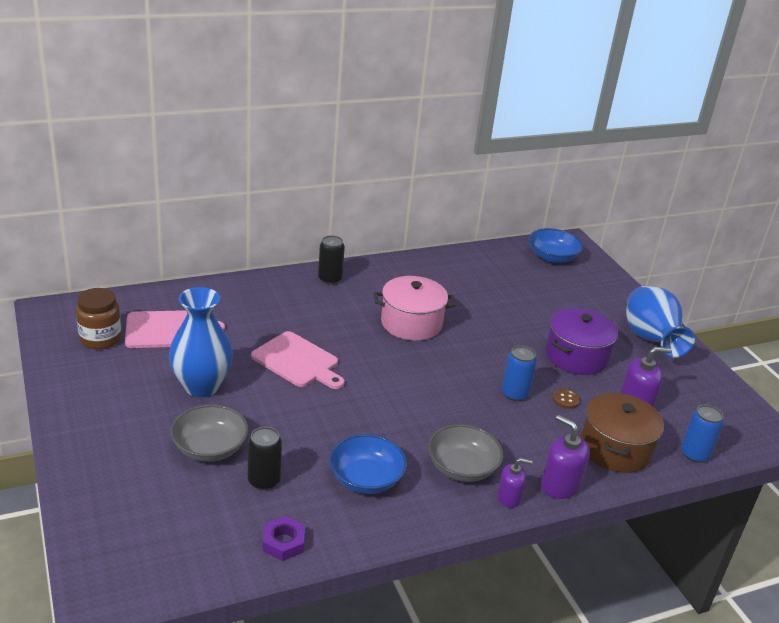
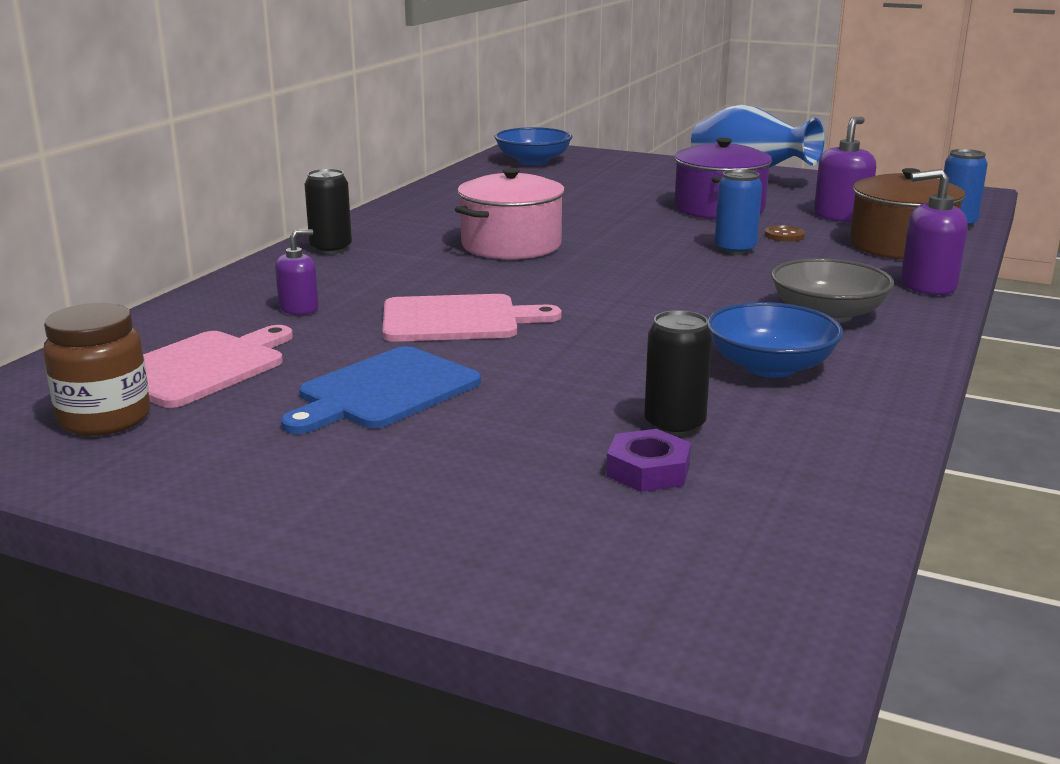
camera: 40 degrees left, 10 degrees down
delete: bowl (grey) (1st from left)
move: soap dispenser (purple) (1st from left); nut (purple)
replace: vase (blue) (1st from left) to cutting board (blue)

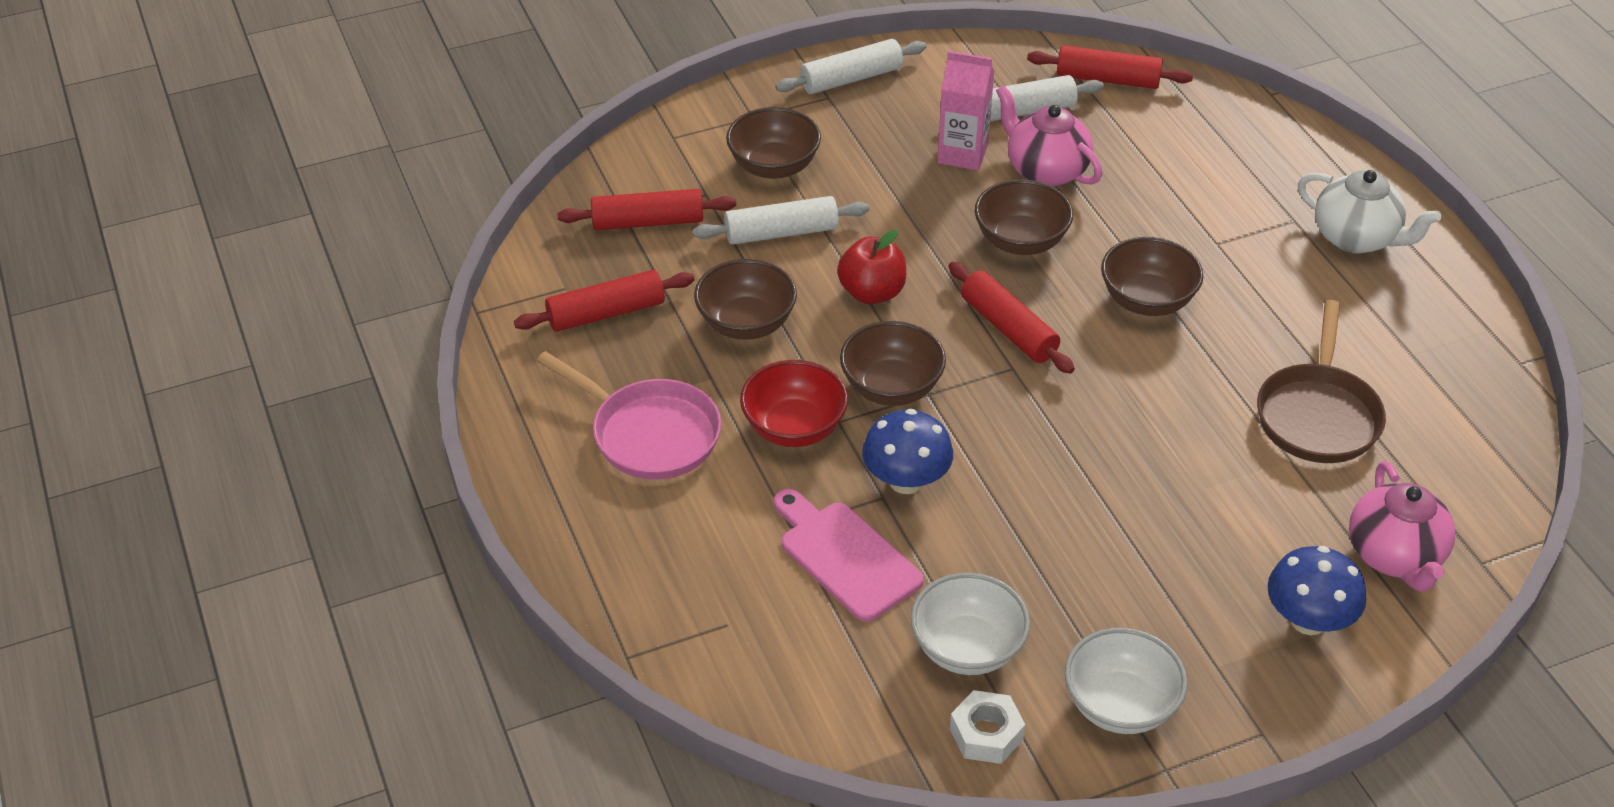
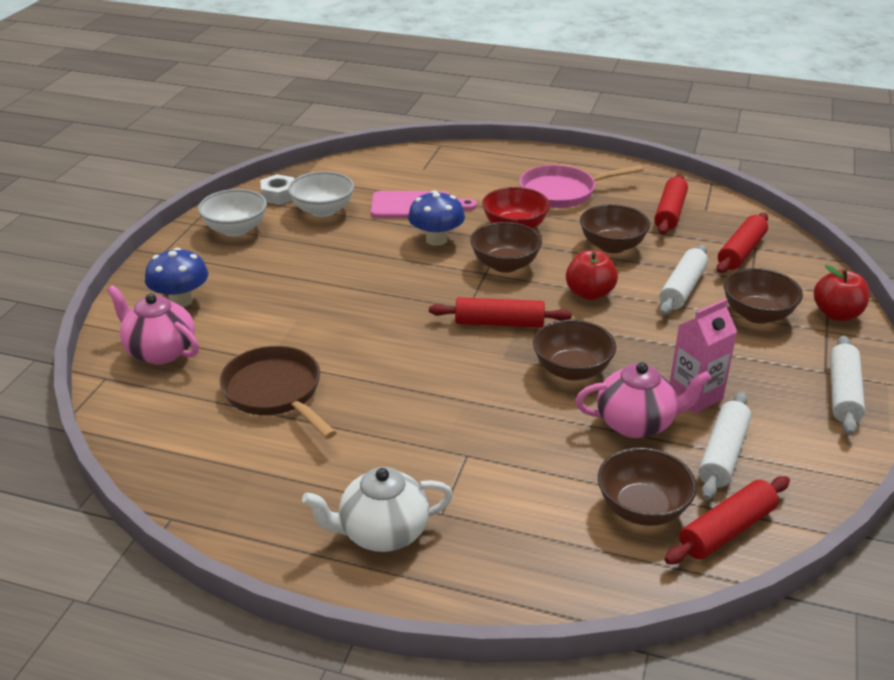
camera: 130 degrees right, 10 degrees down
insert: apple (red) (2nd from left)
move: bowl (brown) (5th from left in the first image) to bowl (brown) (4th from left)

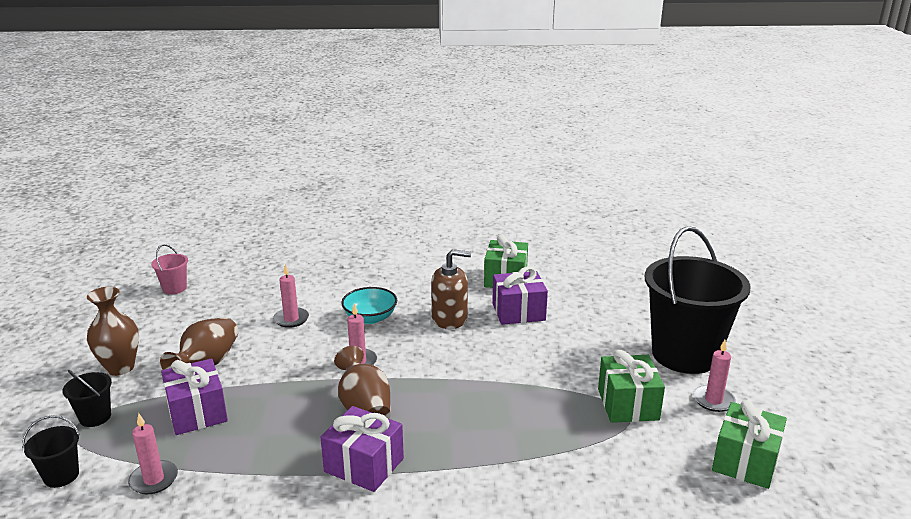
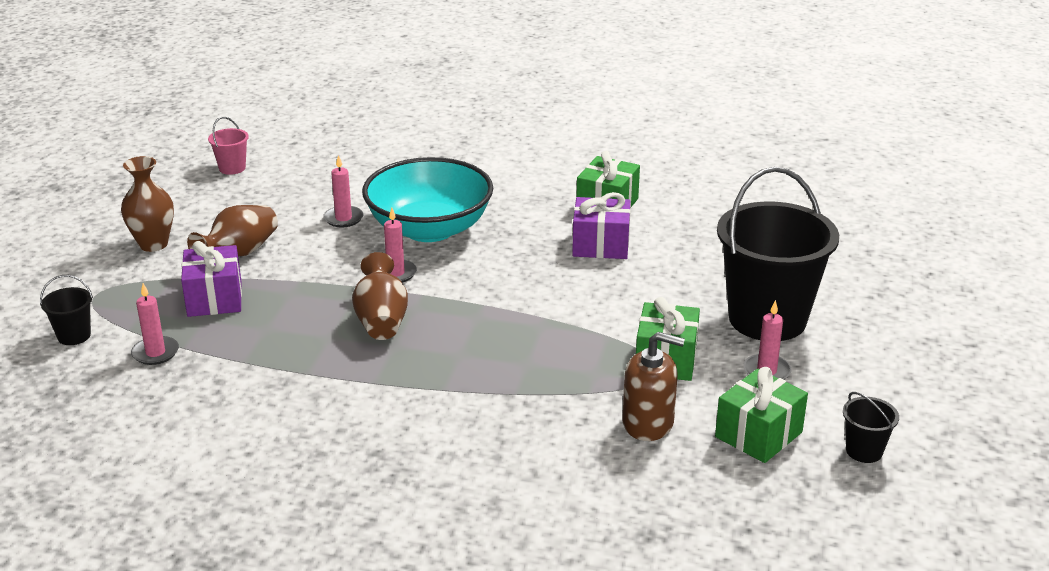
camera: 15 degrees right, 5 degrees up
delete: gift (purple) (2nd from left)
move: soap dispenser (brown); bucket (black) (2nd from left in the first image) to bucket (black) (3rd from left)
resize: bowl (turquoise) x2.02

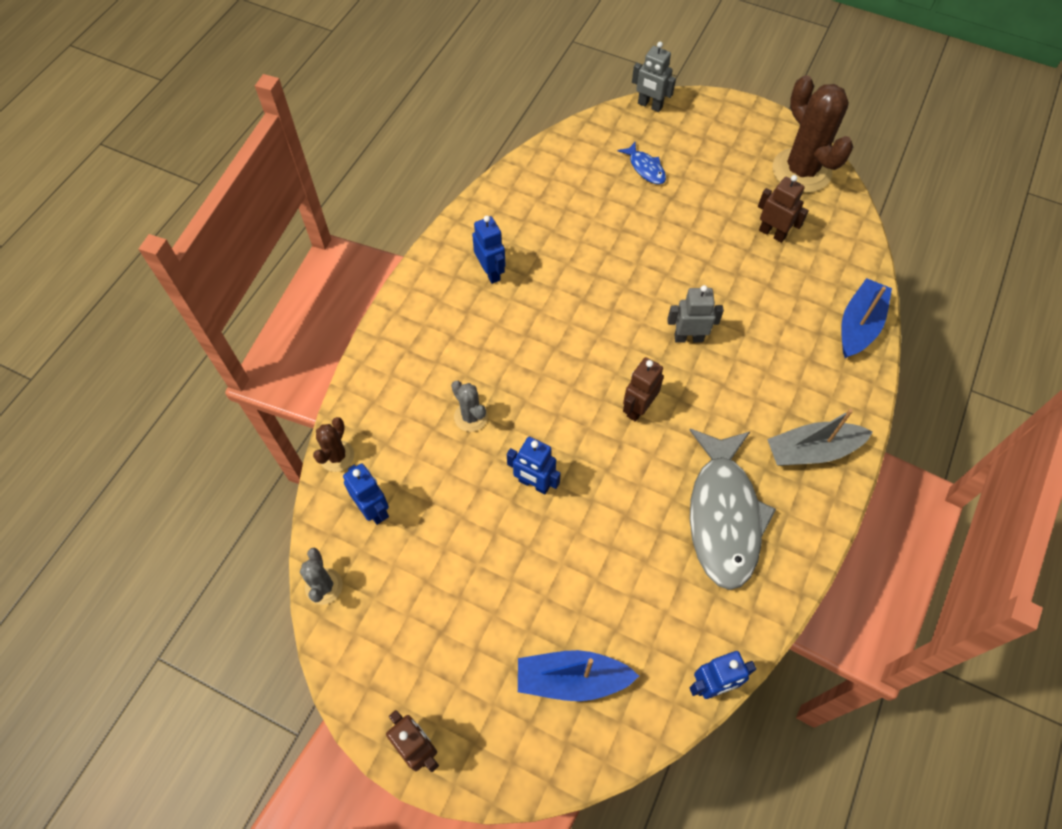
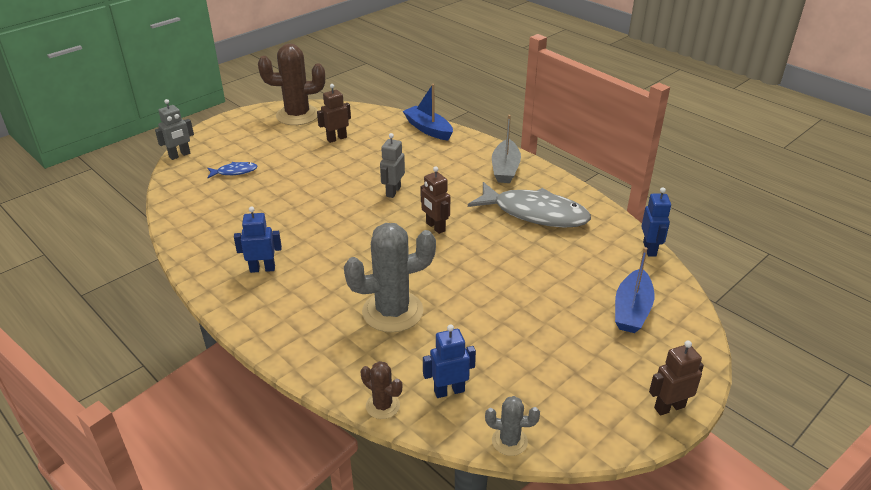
camera: 70 degrees left, 25 degrees down
delete: robot (blue) (3rd from left)
resize: cactus (grey) (2nd from left in the first image) x2.04

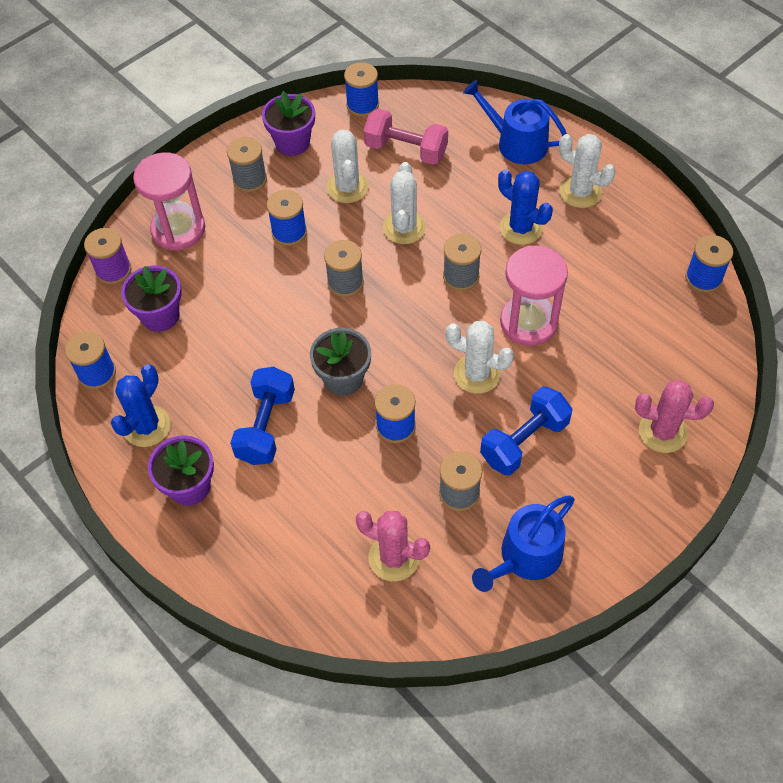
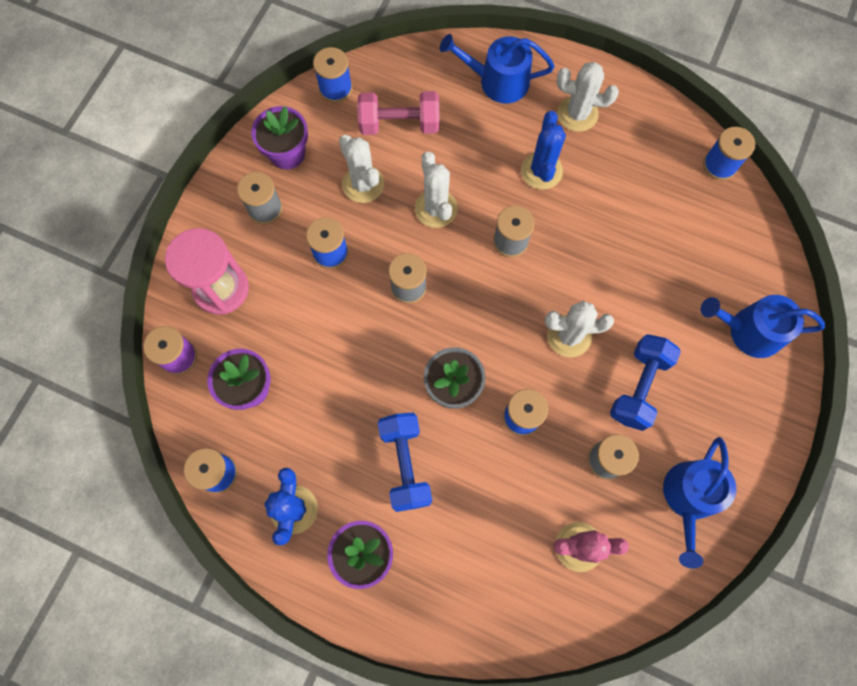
camera: 25 degrees left, 15 degrees up
delete: hourglass (pink) (2nd from left)
replace: cactus (pink) (2nd from left) to watering can (blue) (3rd from left)
rotate: cactus (blue) (2nd from left) 75 degrees clockwise

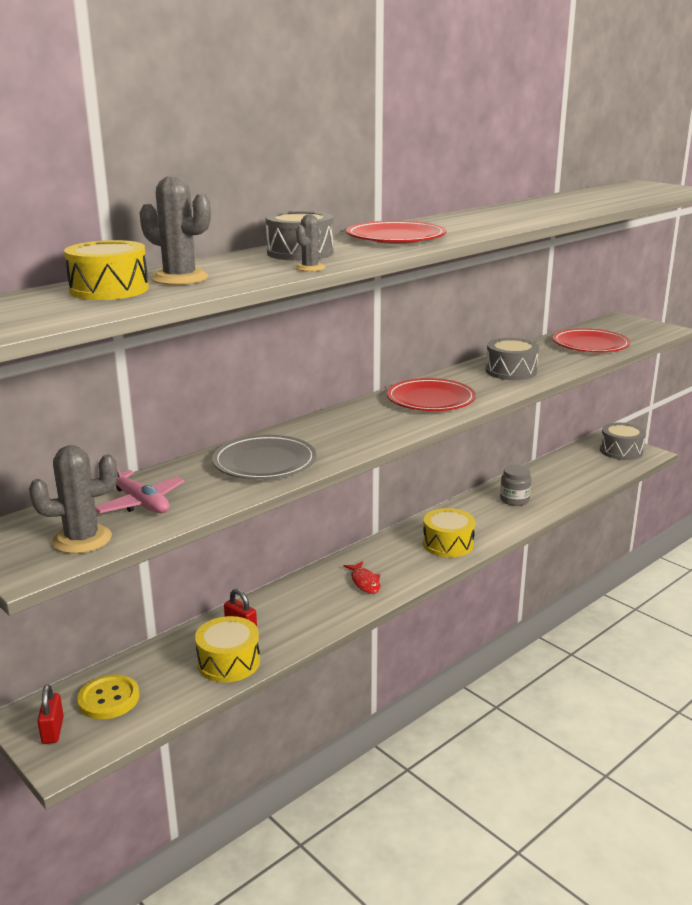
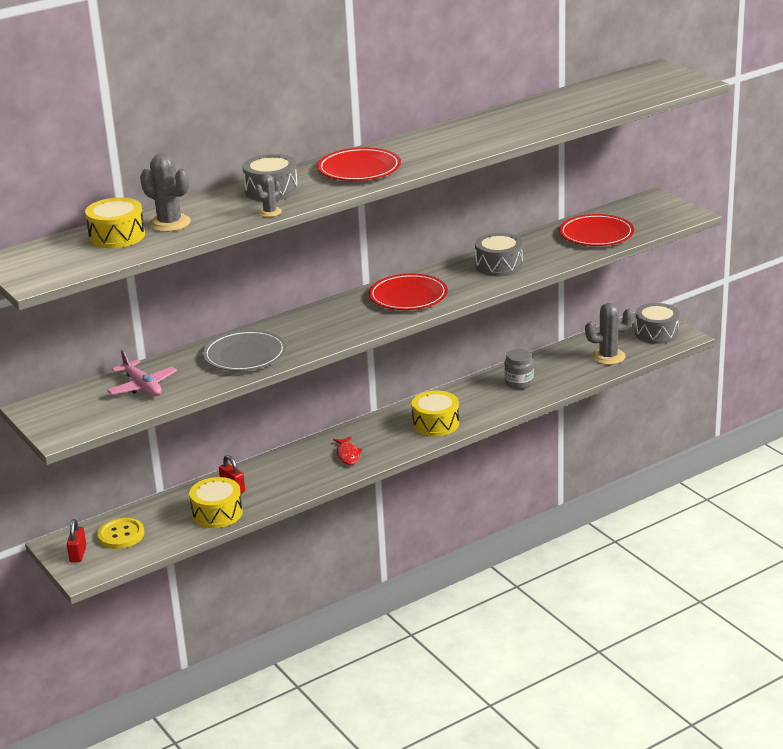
camera: 10 degrees right, 5 degrees up
move: cactus (grey) (1st from left in the first image) to cactus (grey) (3rd from left)

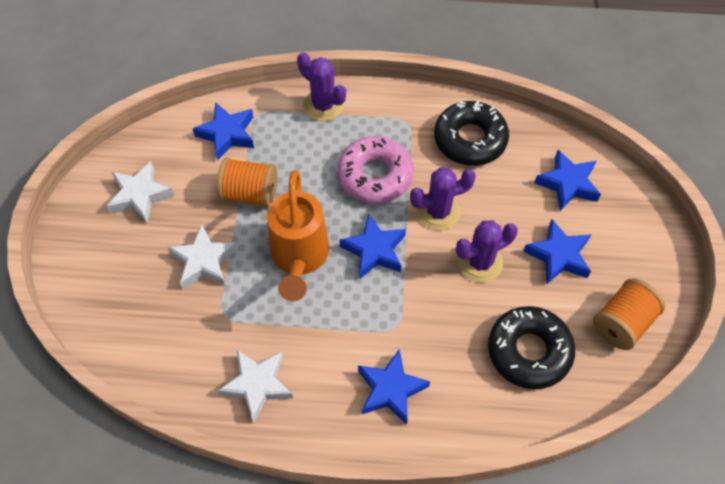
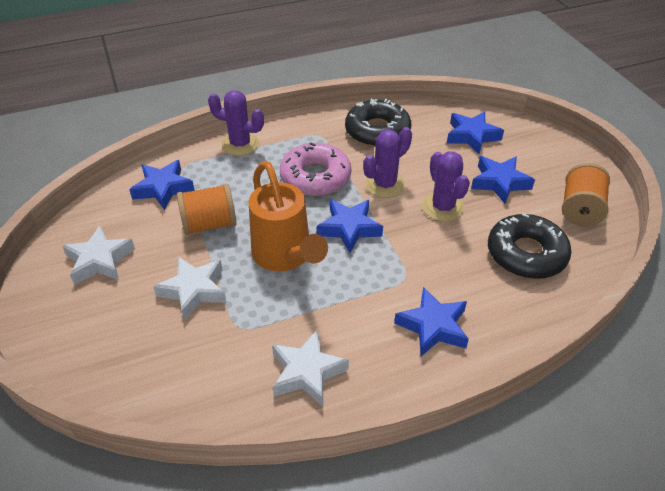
camera: 25 degrees left, 15 degrees down
rotate: cactus (purple) (3rd from left) 60 degrees counterclockwise

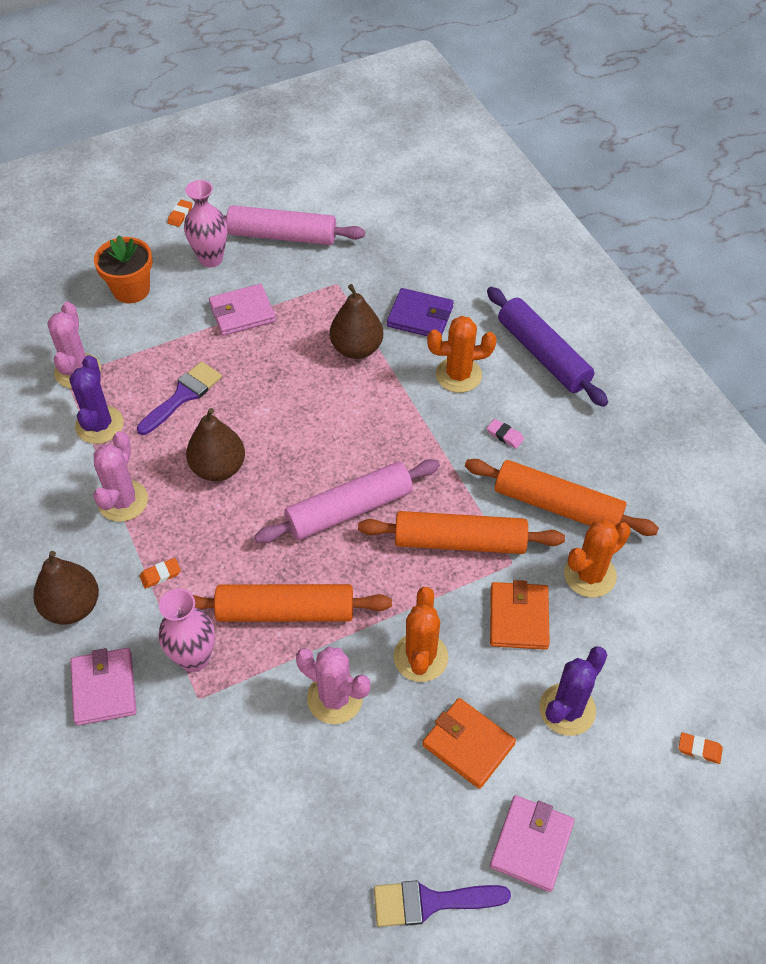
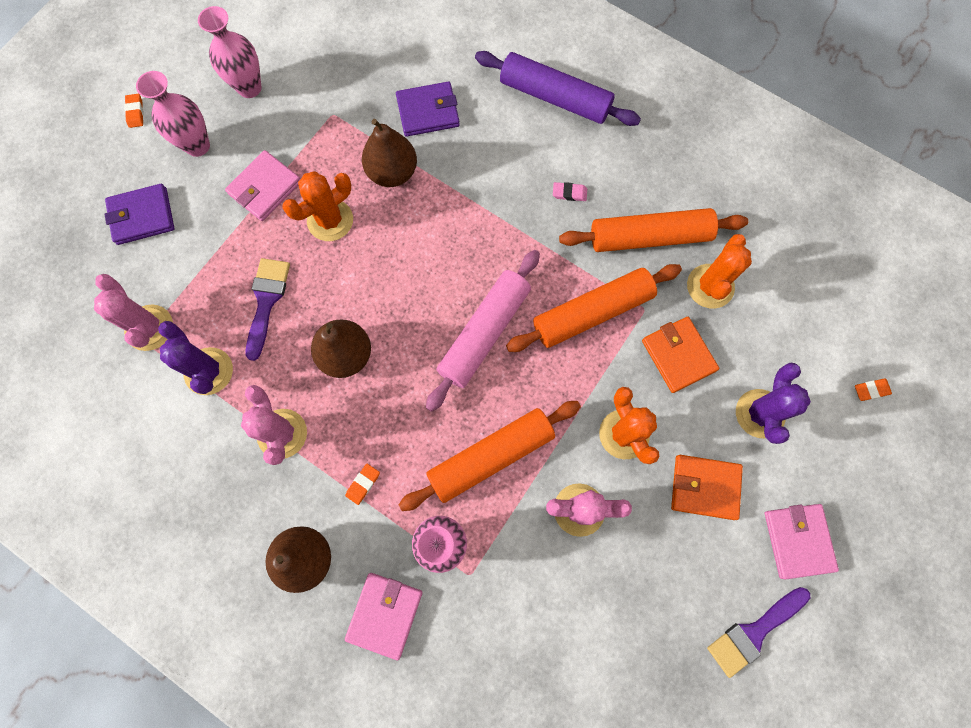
camera: 30 degrees left, 20 degrees up
move: cactus (orange) (2nd from left in the first image) to cactus (orange) (1st from left)
replace: flower pot (orange) to wallet (purple) (1st from left); rolling pin (pink) (1st from left) to vase (pink) (2nd from left)
rotate: wallet (pink) (1st from left in the first image) 60 degrees clockwise

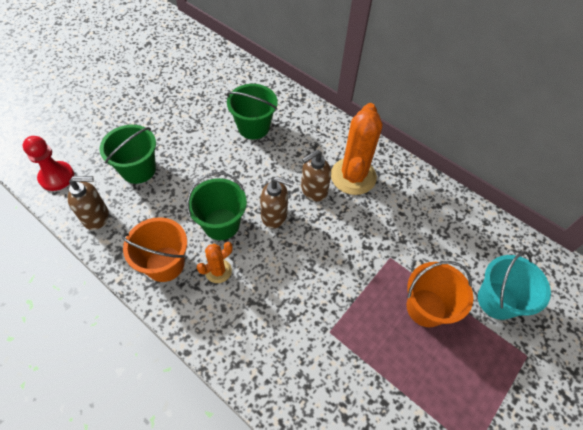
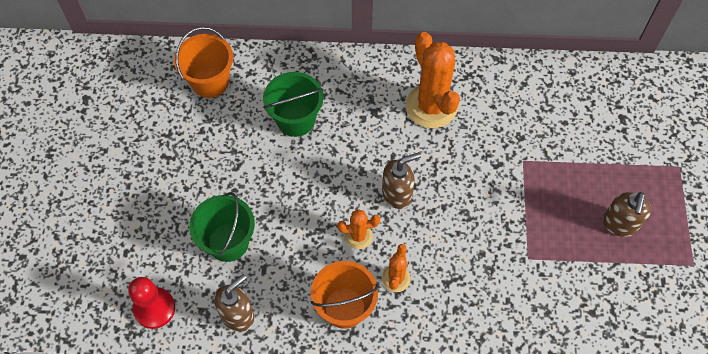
camera: 35 degrees left, 5 degrees up
delete: bucket (turquoise)
move: bucket (orange) (2nd from left in the first image) to bucket (orange) (1st from left); soap dispenser (brown) (3rd from left)
replace: bucket (green) (2nd from left) to cactus (orange) (1st from left)

